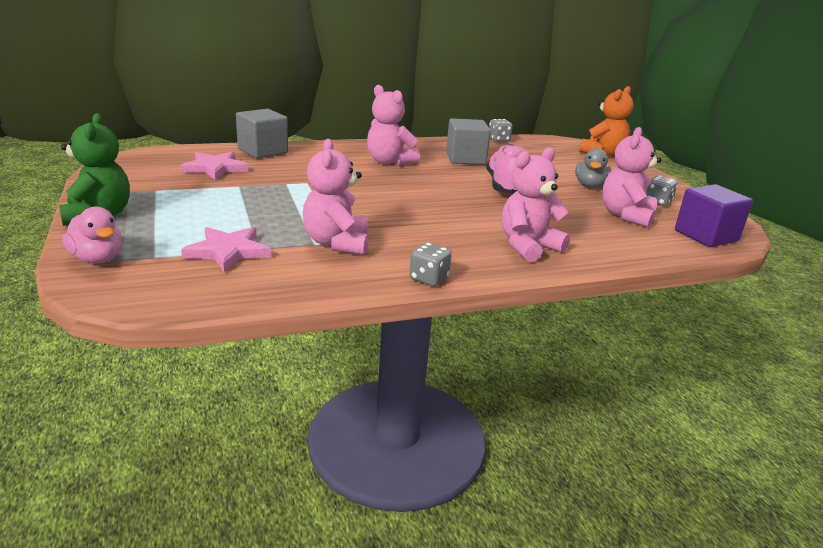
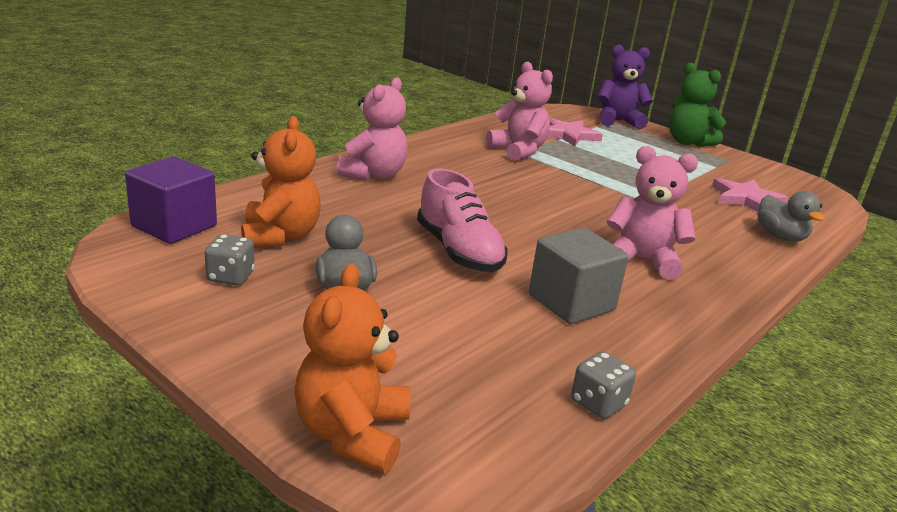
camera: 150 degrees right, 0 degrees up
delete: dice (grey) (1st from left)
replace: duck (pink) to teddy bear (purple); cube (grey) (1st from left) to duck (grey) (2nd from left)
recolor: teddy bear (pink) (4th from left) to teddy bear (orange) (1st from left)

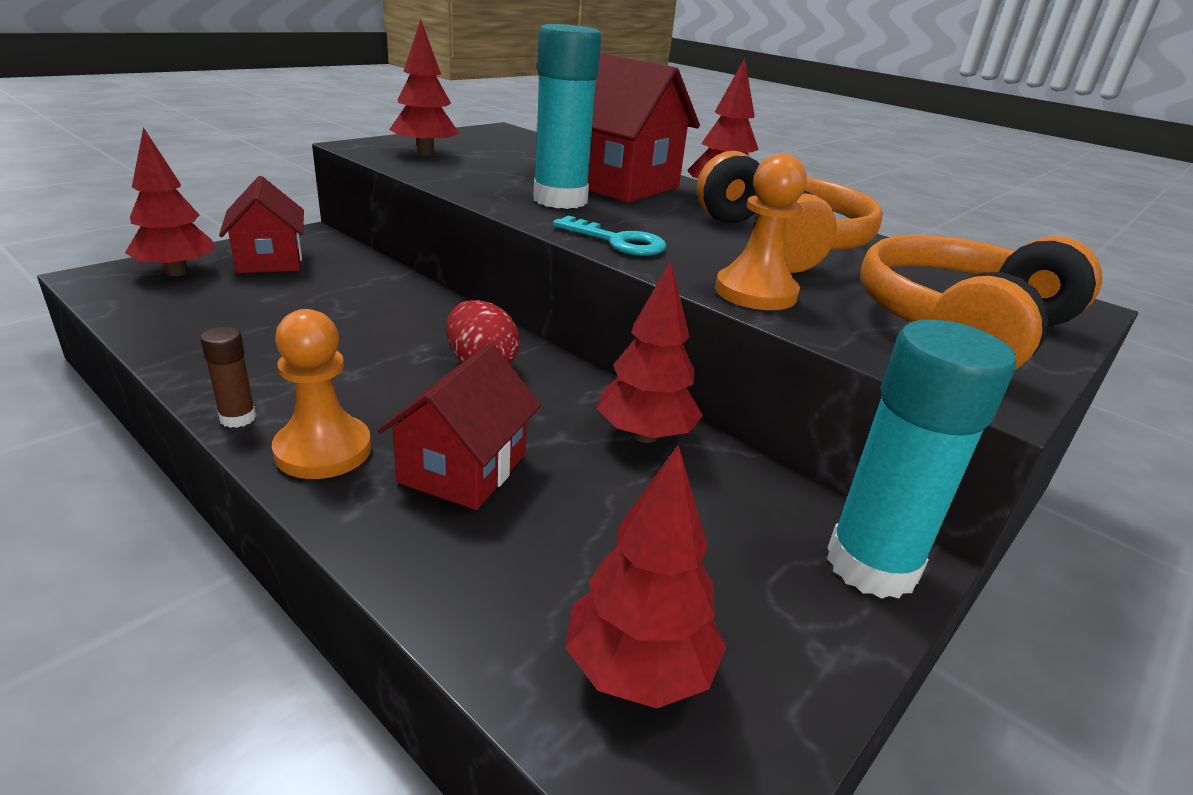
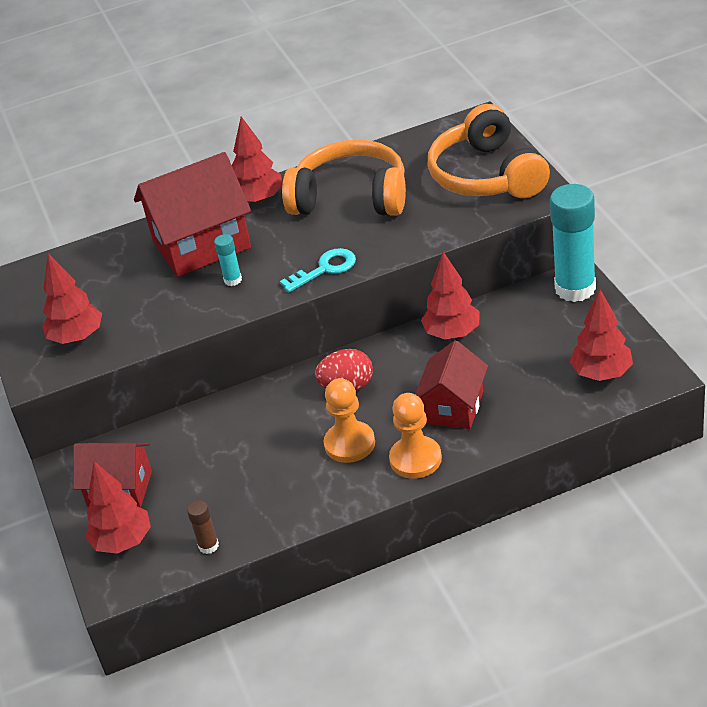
camera: 55 degrees left, 10 degrees up
move: glue stick (brown); pawn (orange) (2nd from left in the first image) to pawn (orange) (1st from left)
rotate: house (red) (2nd from left in the first image) 60 degrees clockwise
resize: glue stick (turquoise) (1st from left) x0.44

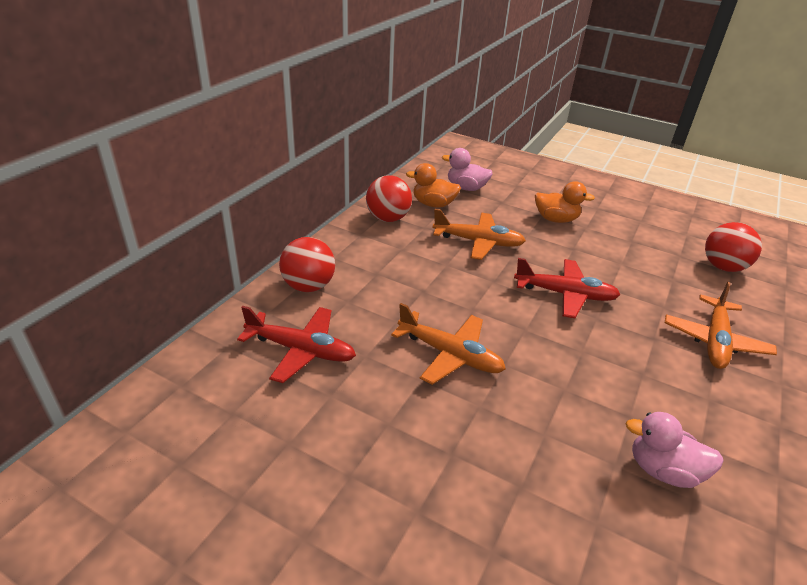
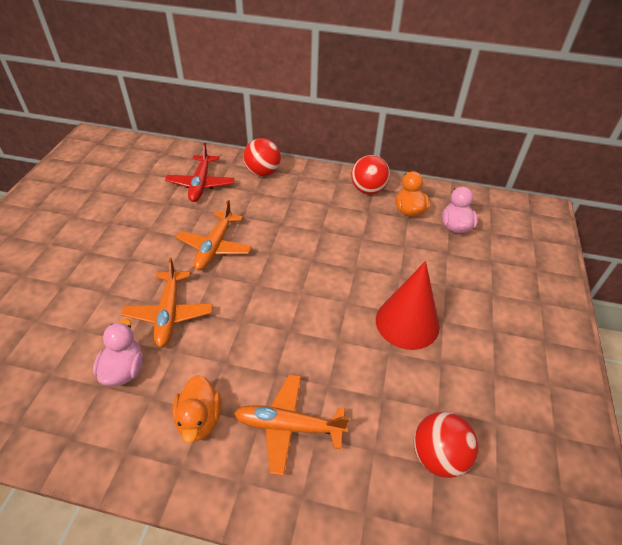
camera: 75 degrees right, 10 degrees up
delete: plane (red) (2nd from left)
insert: cone (red)
move: plane (orange) (2nd from left in the first image) to plane (orange) (1st from left); duck (orange) (2nd from left in the first image) to duck (orange) (1st from left)

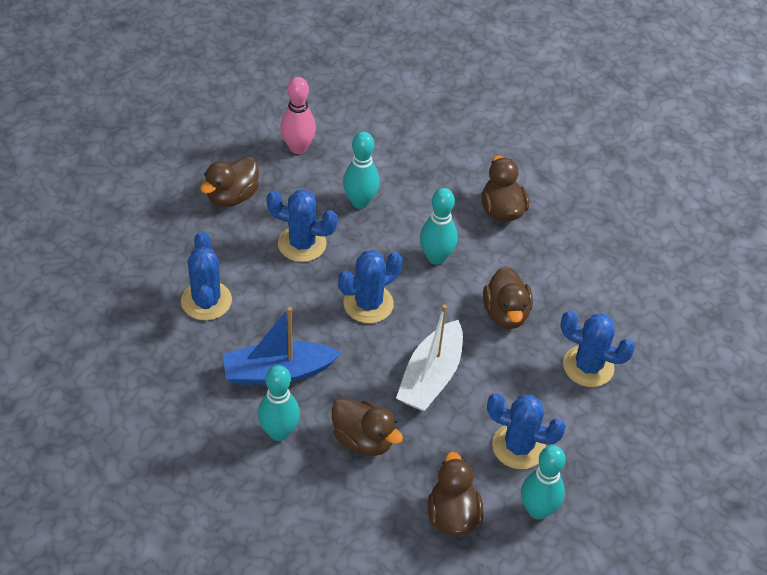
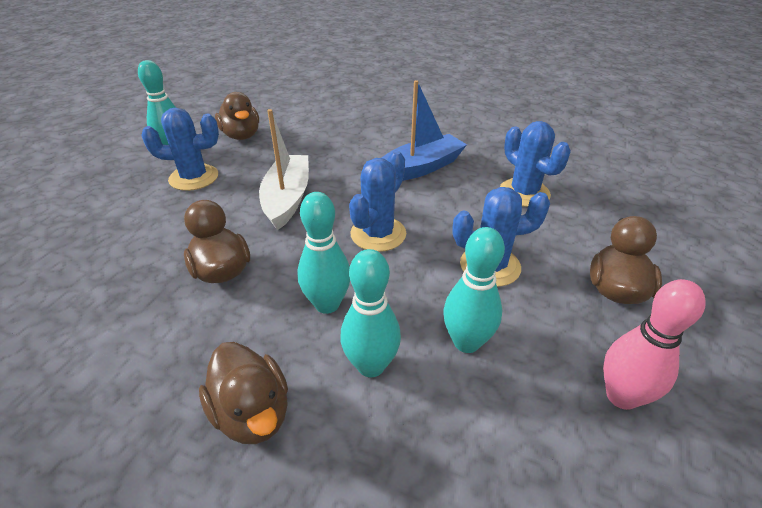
camera: 160 degrees right, 10 degrees down
delete: duck (brown) (2nd from left); cactus (blue) (5th from left)
move: bowling pin (turquoise) (1st from left in the first image) to bowling pin (turquoise) (3rd from left)

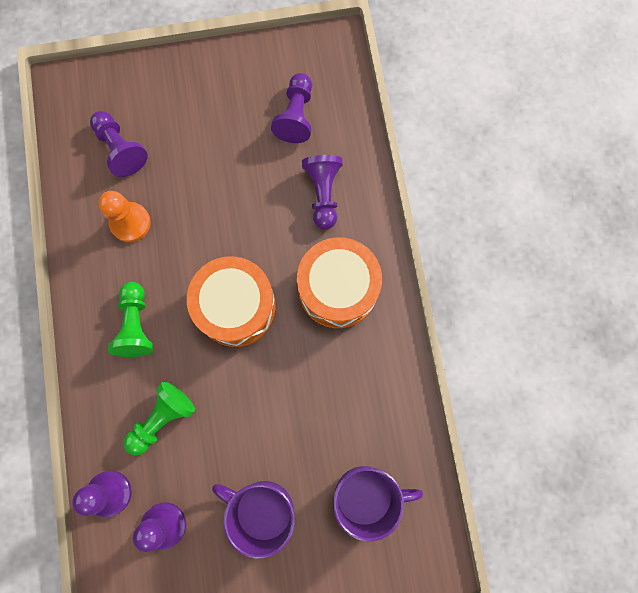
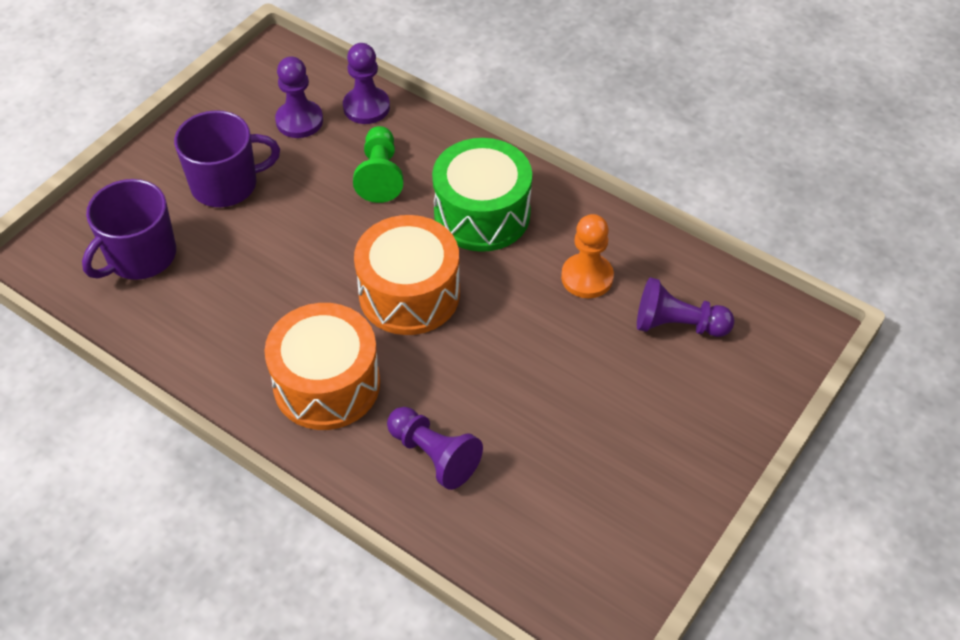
camera: 135 degrees right, 25 degrees down
delete: pawn (purple) (4th from left)
replace: pawn (green) (1st from left) to drum (green)

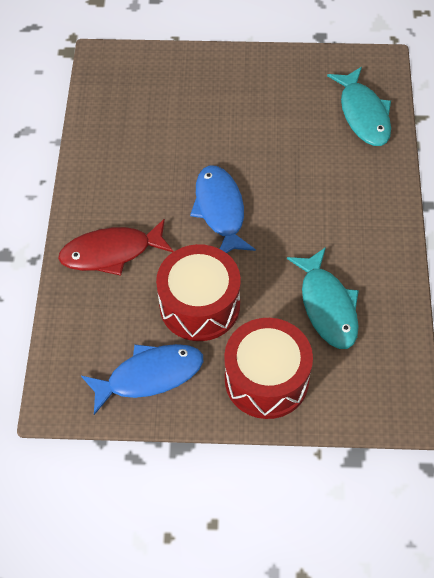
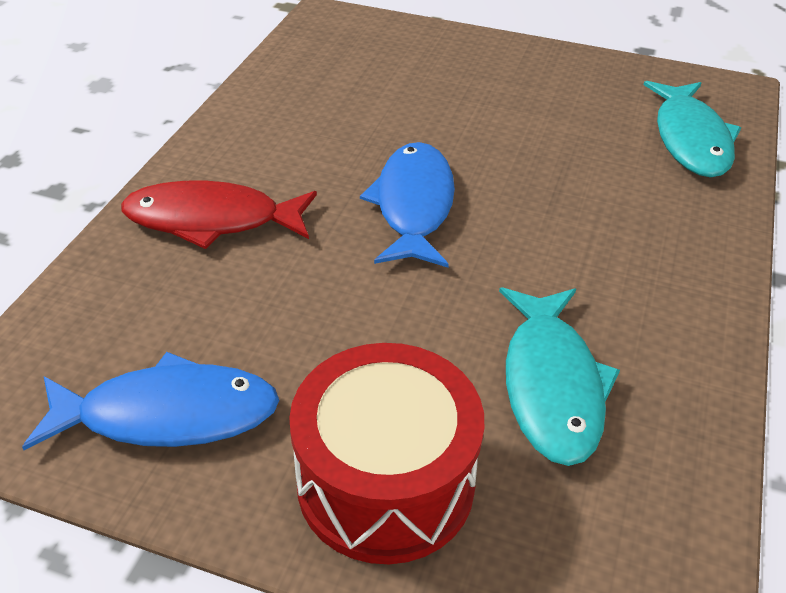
camera: 15 degrees right, 15 degrees down
delete: drum (red) (1st from left)

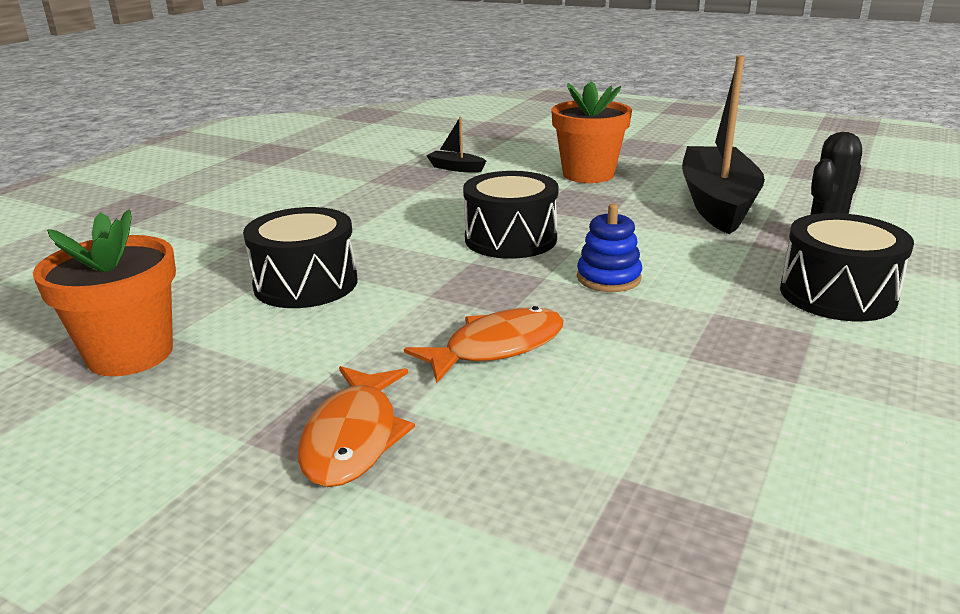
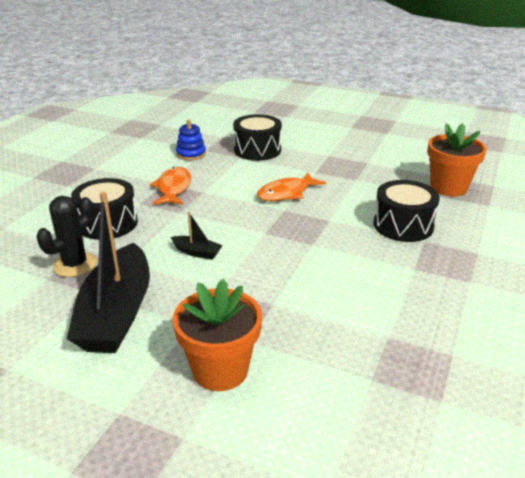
camera: 175 degrees right, 5 degrees up
move: fish (orange) (1st from left); boat (black) (1st from left in the first image) to boat (black) (2nd from left); stacking toy (blue); drum (black) (2nd from left)

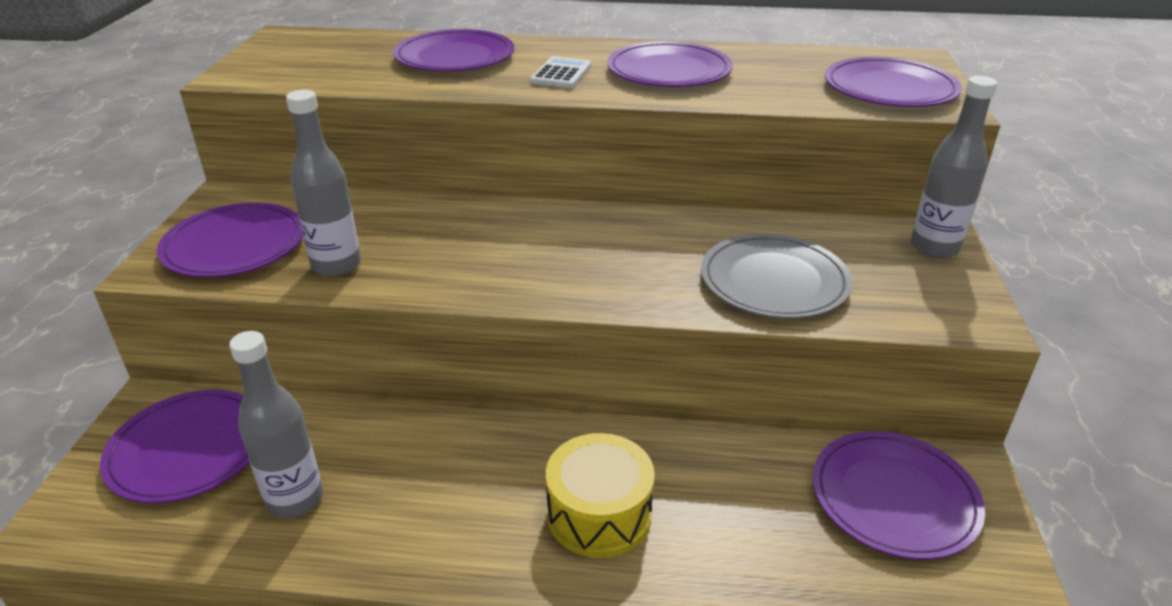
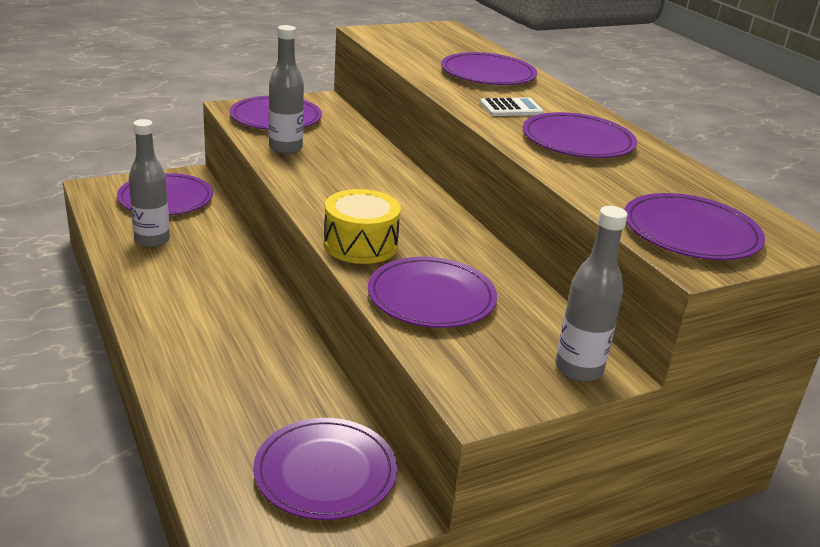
camera: 55 degrees right, 5 degrees down
move: drum (yellow)
recolor: plate (grey) to plate (purple) (4th from left)

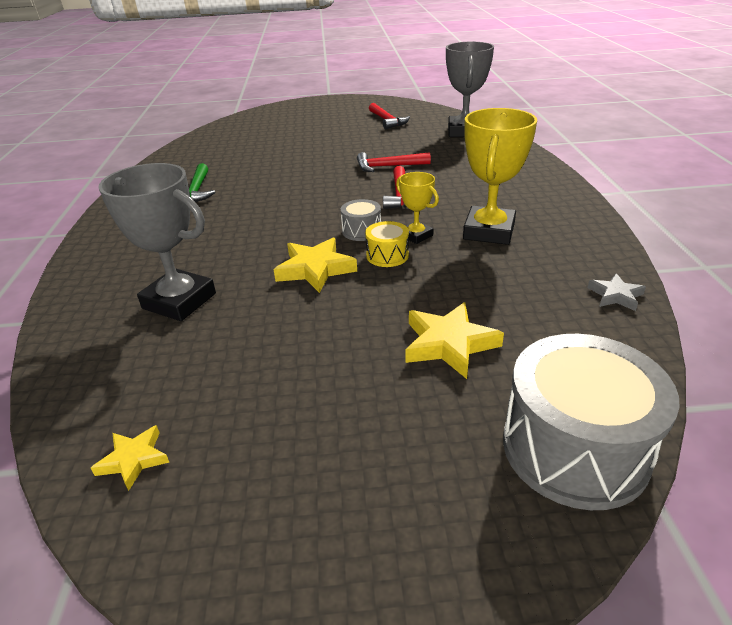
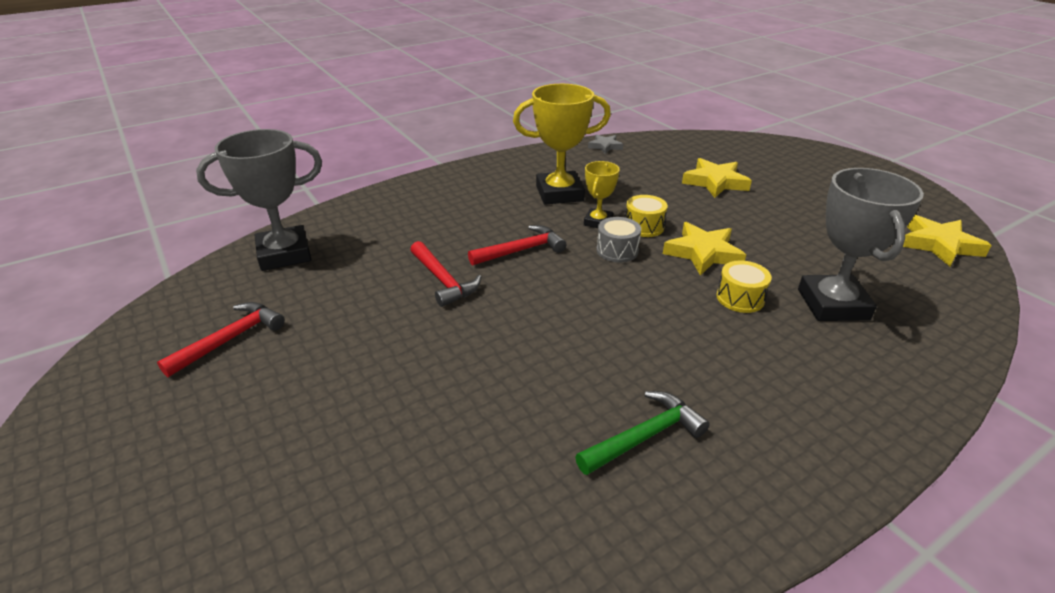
camera: 120 degrees left, 0 degrees up
delete: drum (grey) (2nd from left)
insert: drum (yellow) (2nd from left)
resize: star (yellow) (1st from left in the first image) x1.69

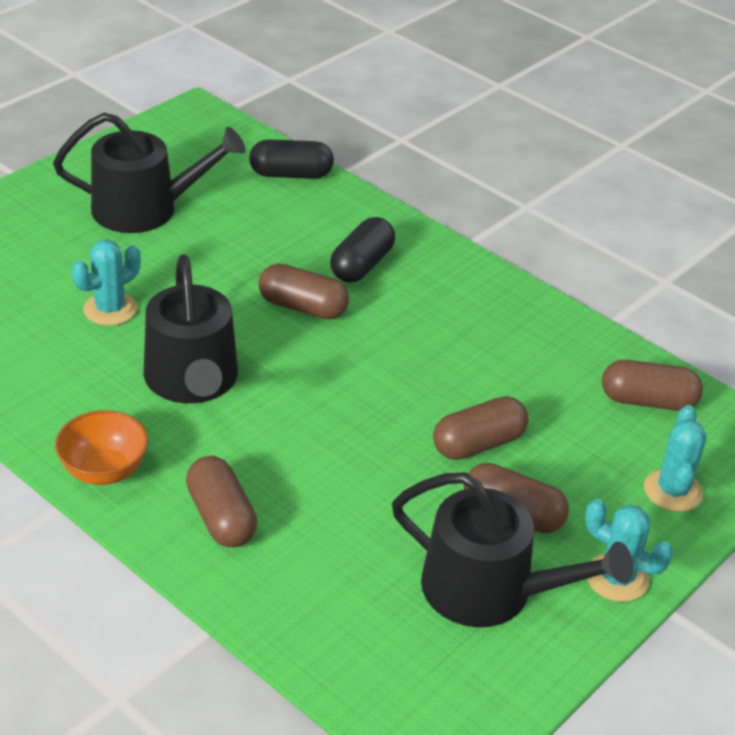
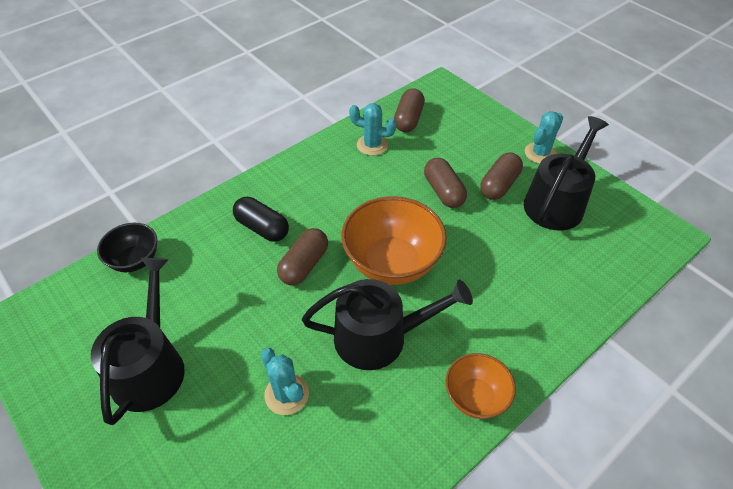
camera: 80 degrees left, 10 degrees up
delete: capsule (brown) (1st from left)
insert: bowl (orange) (1st from left)
move: cactus (turquoise) (3rd from left in the first image) to cactus (turquoise) (2nd from left)
replace: capsule (black) (1st from left) to bowl (black)

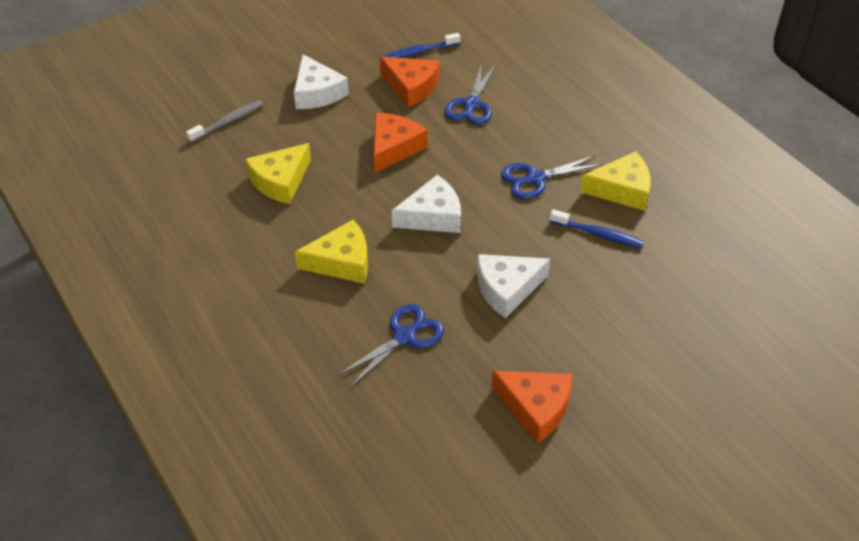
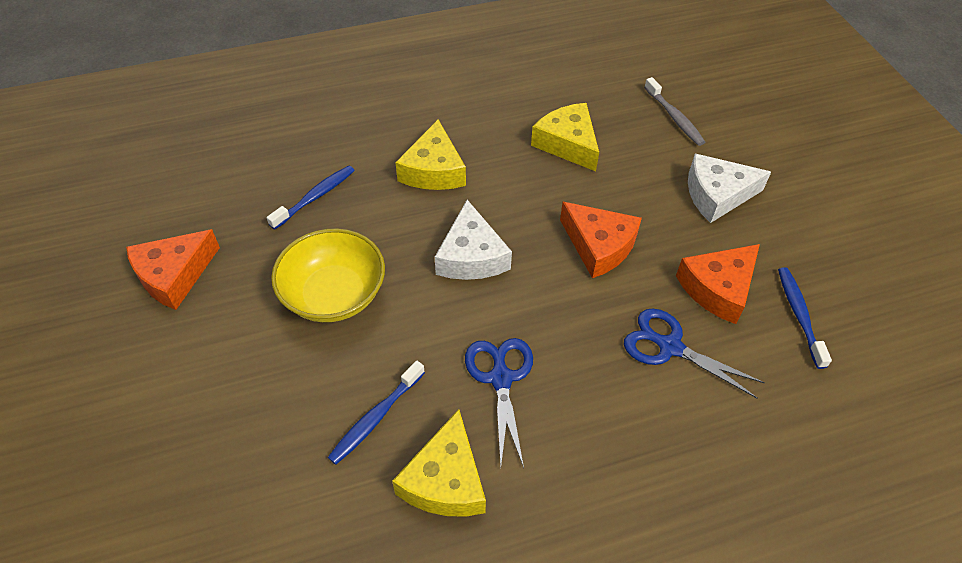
camera: 105 degrees right, 5 degrees up
replace: scissors (blue) (1st from left) to toothbrush (blue) (1st from left); cheese (white) (3rd from left) to bowl (yellow)

